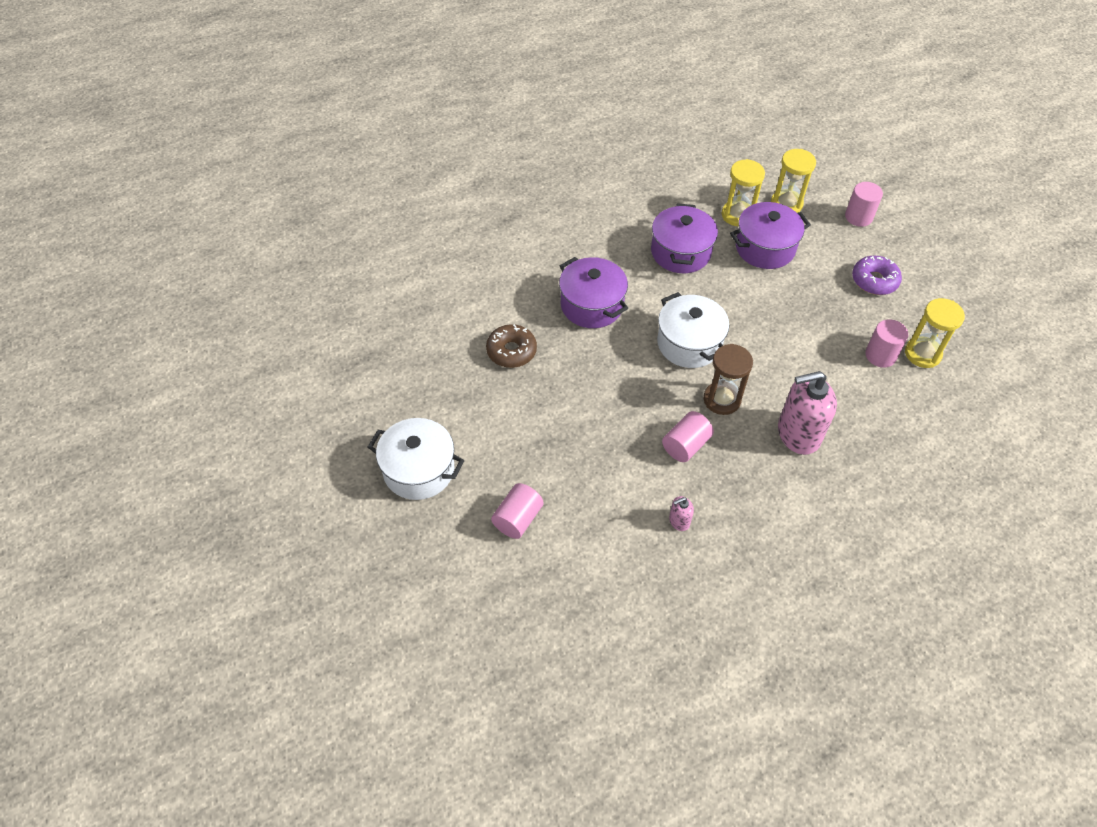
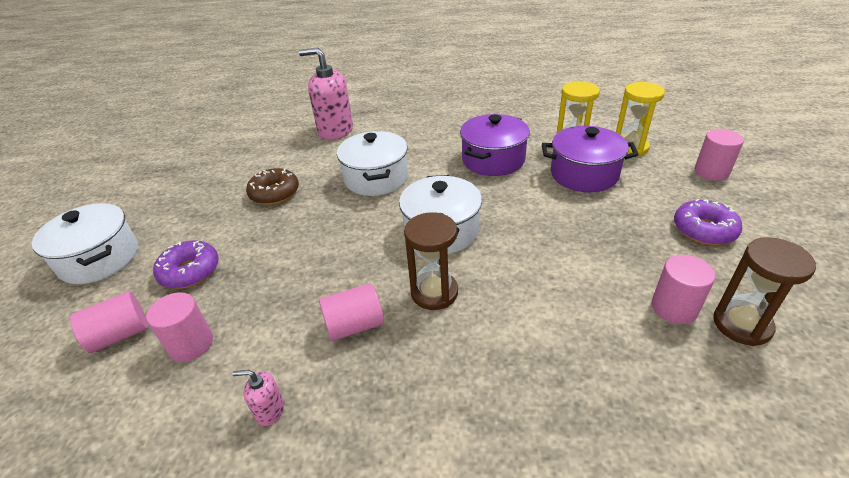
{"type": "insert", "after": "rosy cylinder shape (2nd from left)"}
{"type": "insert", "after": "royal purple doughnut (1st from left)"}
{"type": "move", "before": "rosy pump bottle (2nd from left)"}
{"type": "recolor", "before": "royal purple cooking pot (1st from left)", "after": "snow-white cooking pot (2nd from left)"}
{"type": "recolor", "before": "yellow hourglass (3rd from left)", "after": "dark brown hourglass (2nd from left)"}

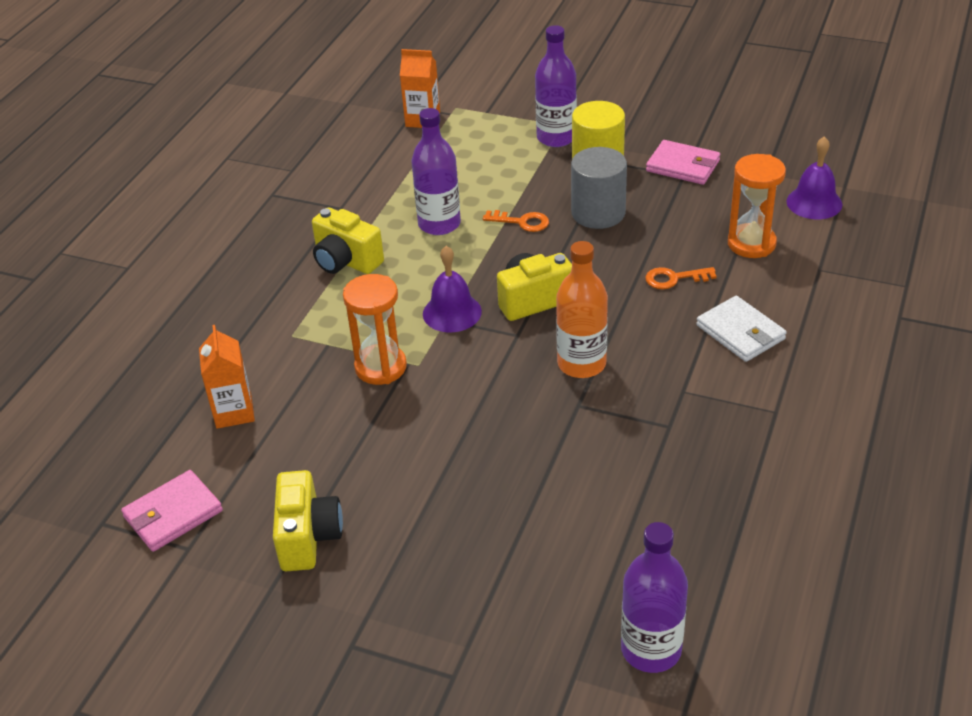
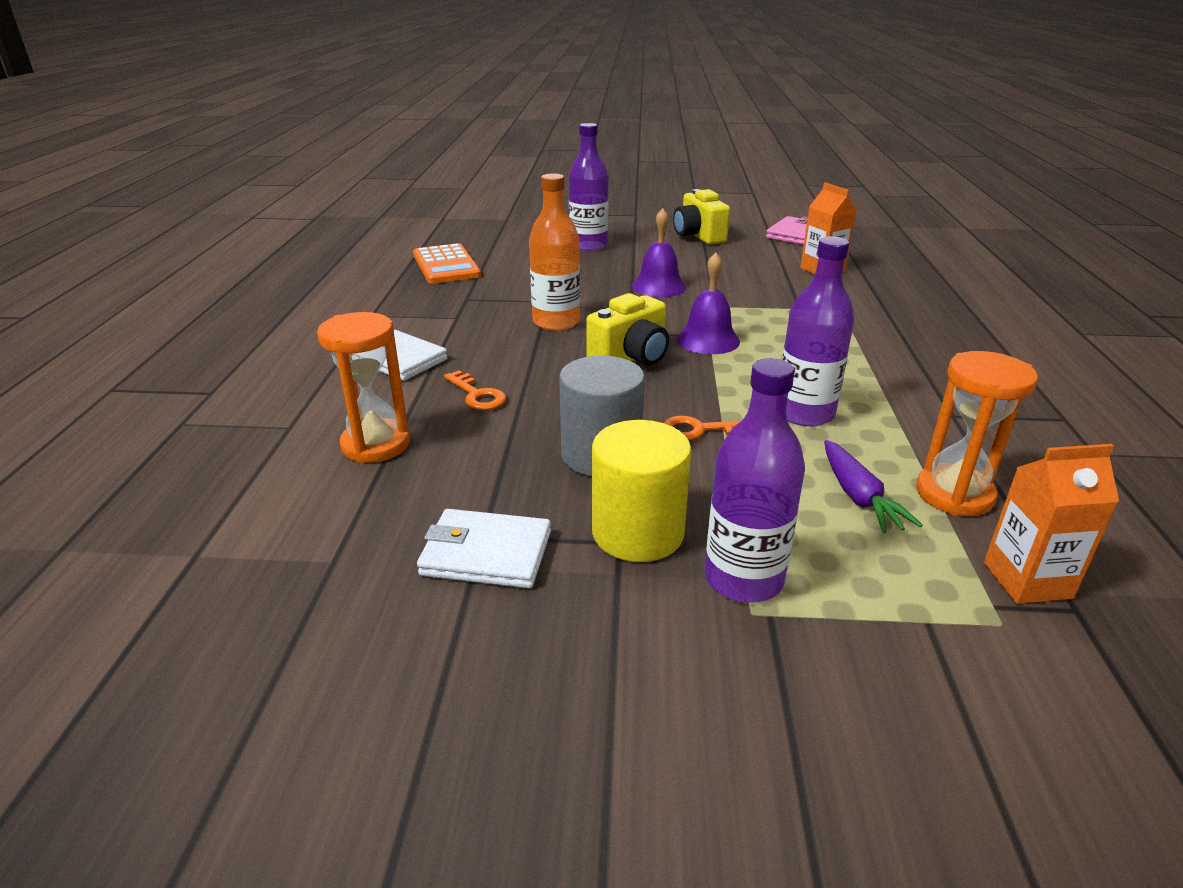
{"type": "insert", "after": "orange-coloured calculator"}
{"type": "recolor", "before": "rosy wallet (2nd from left)", "after": "snow-white wallet (2nd from left)"}
{"type": "rotate", "before": "orange-coloured door key (2nd from left in the first image)", "turn": 75}
{"type": "move", "before": "royal purple flask (3rd from left in the first image)", "after": "royal purple flask (1st from left)"}
{"type": "move", "before": "royal purple bell (2nd from left in the first image)", "after": "royal purple bell (1st from left)"}
{"type": "insert", "after": "royal purple toy carrot"}
{"type": "move", "before": "orange-coloured hourglass (1st from left in the first image)", "after": "orange-coloured hourglass (2nd from left)"}
{"type": "delete", "before": "yellow camera (2nd from left)"}

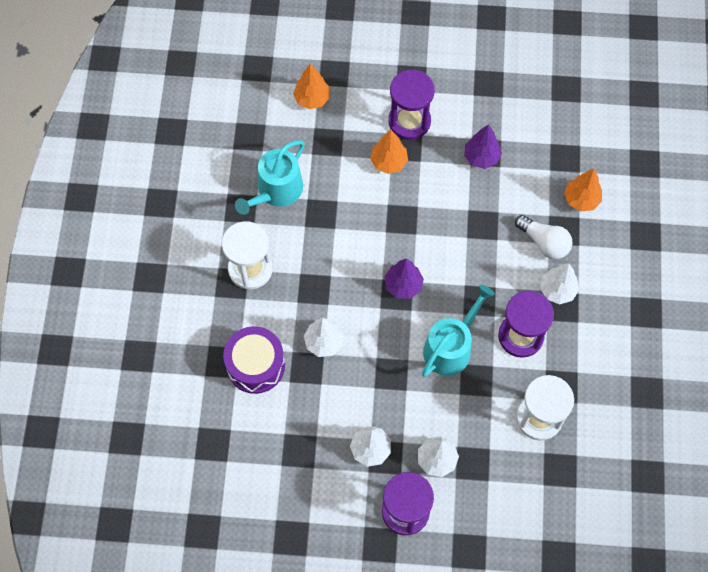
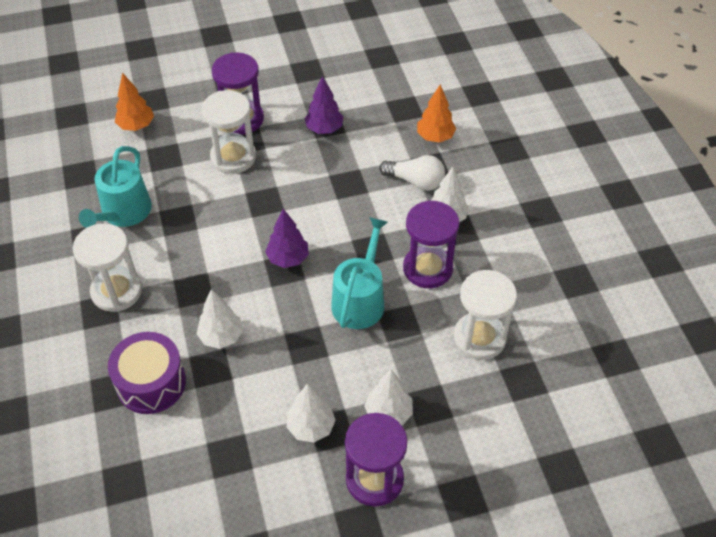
{"type": "replace", "before": "orange-coloured fir tree (2nd from left)", "after": "snow-white hourglass (2nd from left)"}

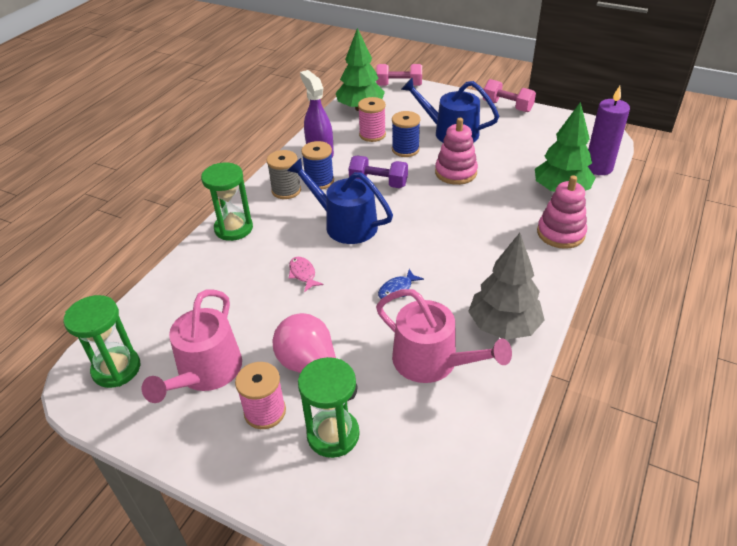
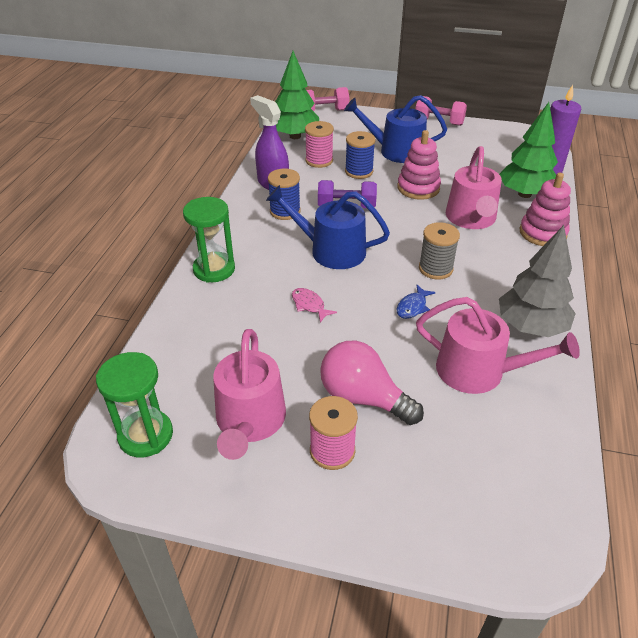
{"type": "move", "before": "ash-grey reel of thread"}
{"type": "insert", "after": "rosy sprinkling can (2nd from left)"}
{"type": "delete", "before": "green hourglass (3rd from left)"}

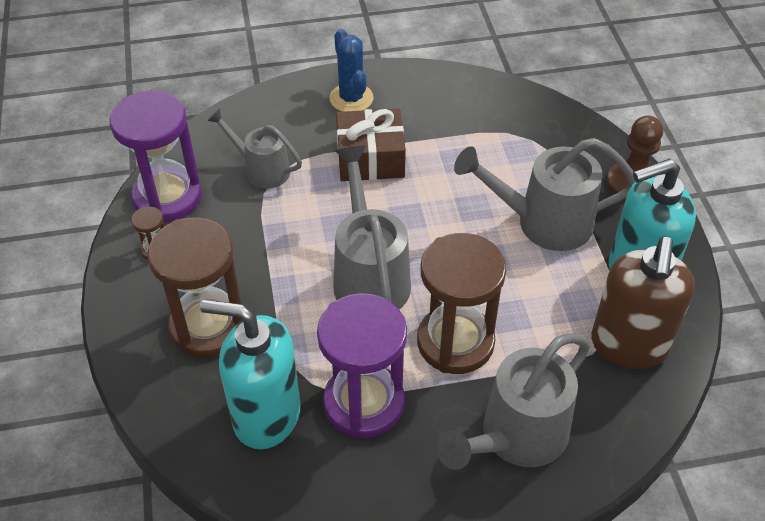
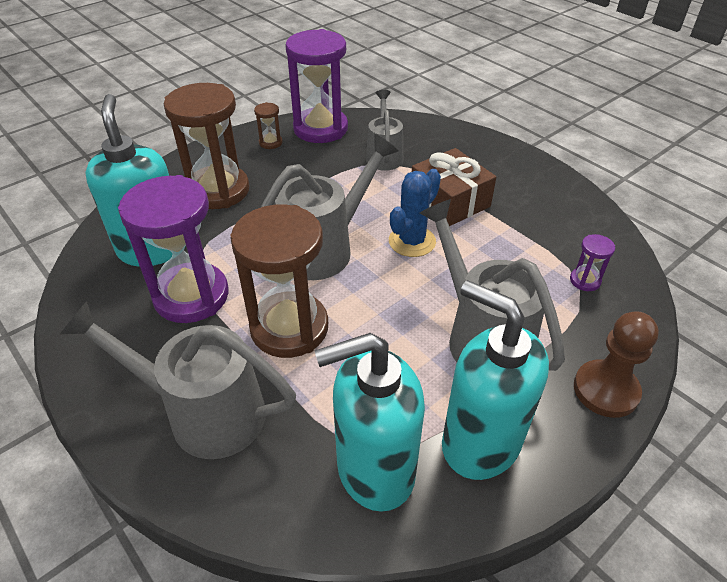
{"type": "recolor", "before": "dark brown pump bottle", "after": "teal pump bottle (2nd from left)"}
{"type": "move", "before": "cobalt saguaro cactus"}
{"type": "insert", "after": "royal purple hourglass (3rd from left)"}

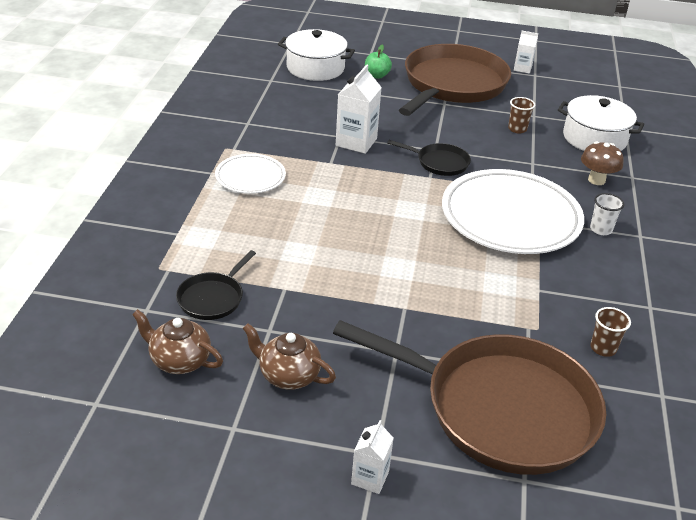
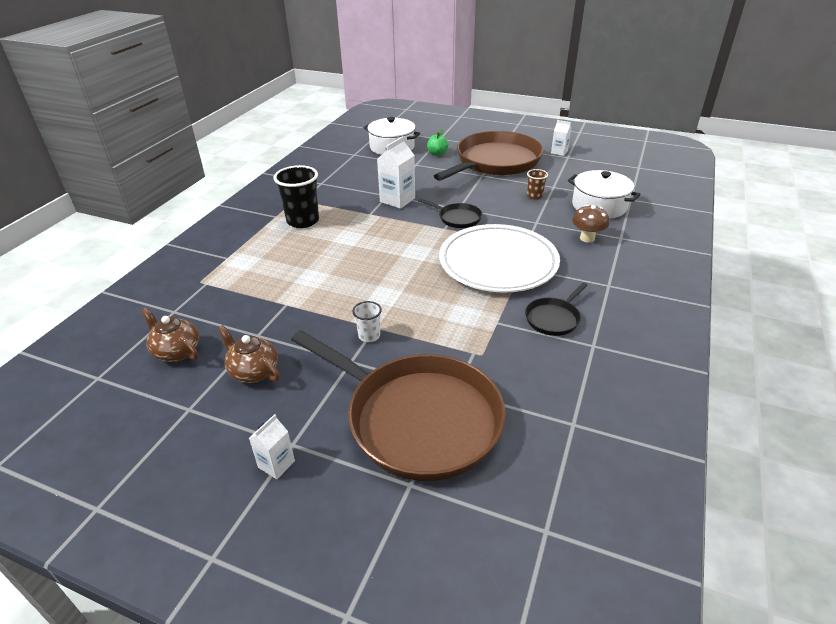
{"type": "replace", "before": "snow-white plate (1st from left)", "after": "black beaker"}
{"type": "move", "before": "snow-white beaker"}
{"type": "move", "before": "black pan (1st from left in the first image)", "after": "black pan (2nd from left)"}
{"type": "delete", "before": "dark brown beaker (2nd from left)"}

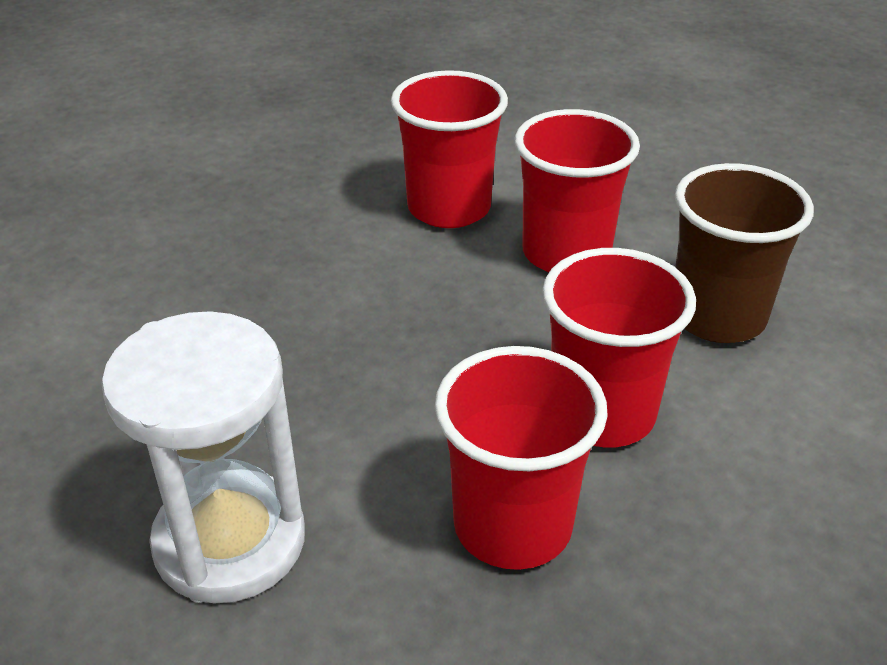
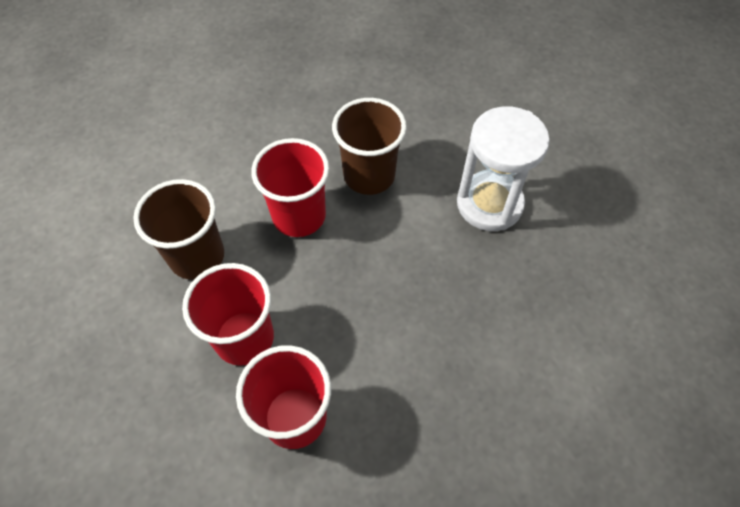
{"type": "recolor", "before": "red beaker (2nd from left)", "after": "dark brown beaker (2nd from left)"}

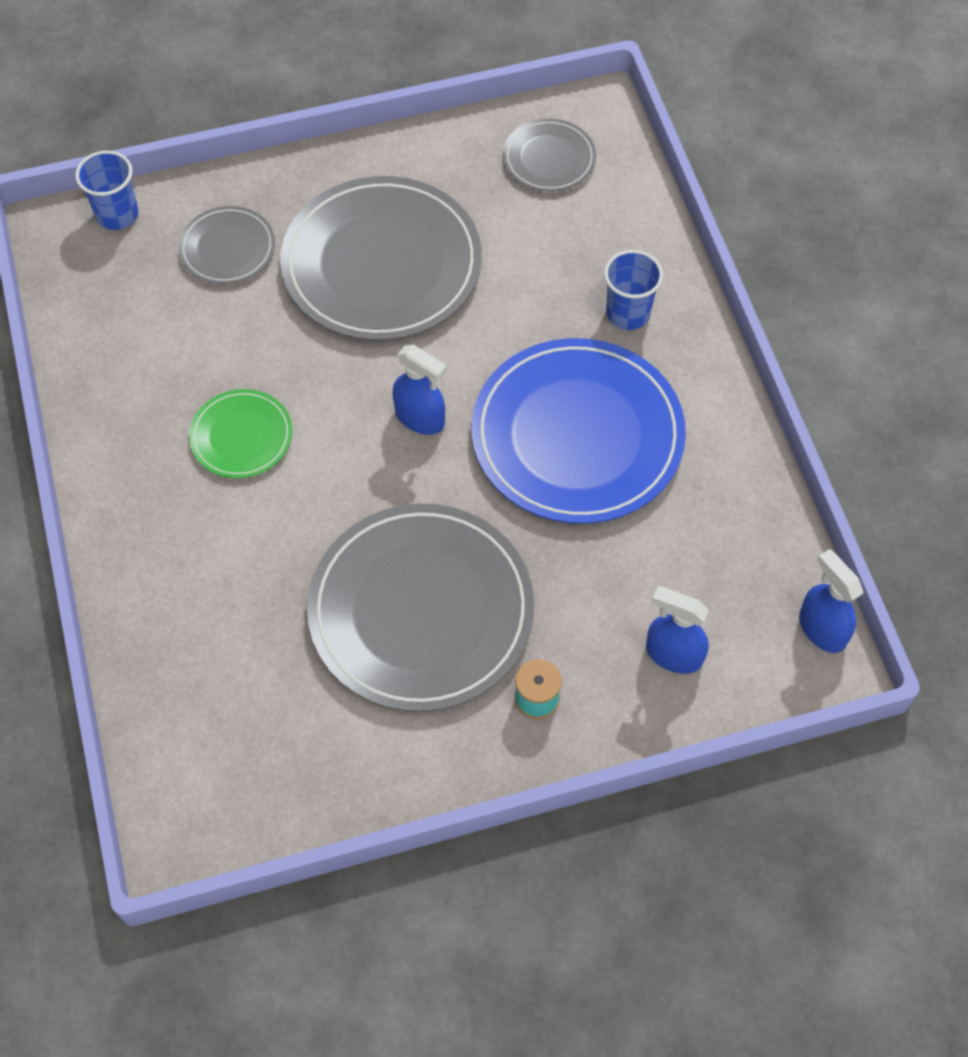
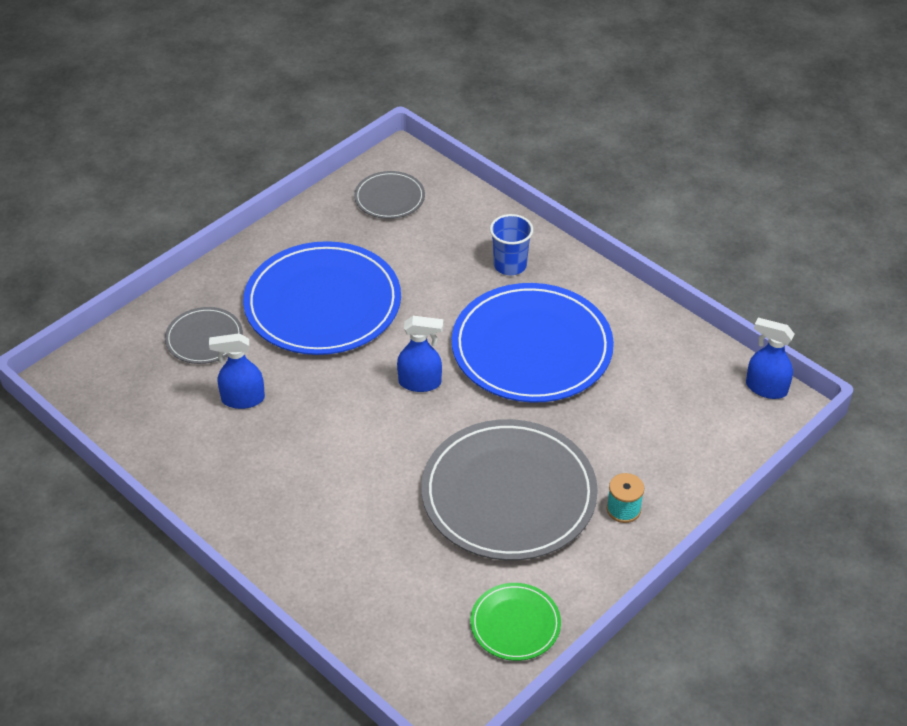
{"type": "move", "before": "cobalt spray cleaner (2nd from left in the first image)", "after": "cobalt spray cleaner (1st from left)"}
{"type": "recolor", "before": "ash-grey plate (2nd from left)", "after": "cobalt plate (1st from left)"}
{"type": "move", "before": "green plate"}
{"type": "delete", "before": "cobalt beaker (1st from left)"}

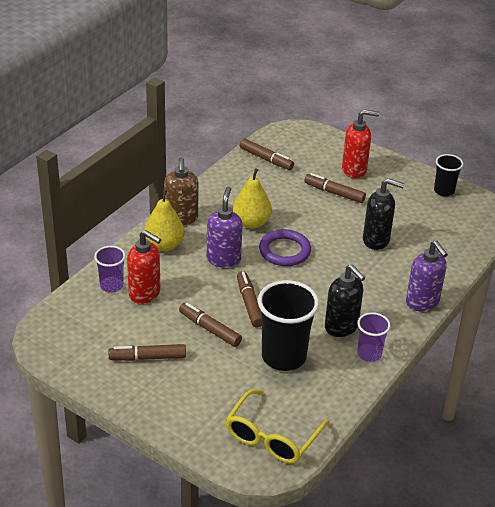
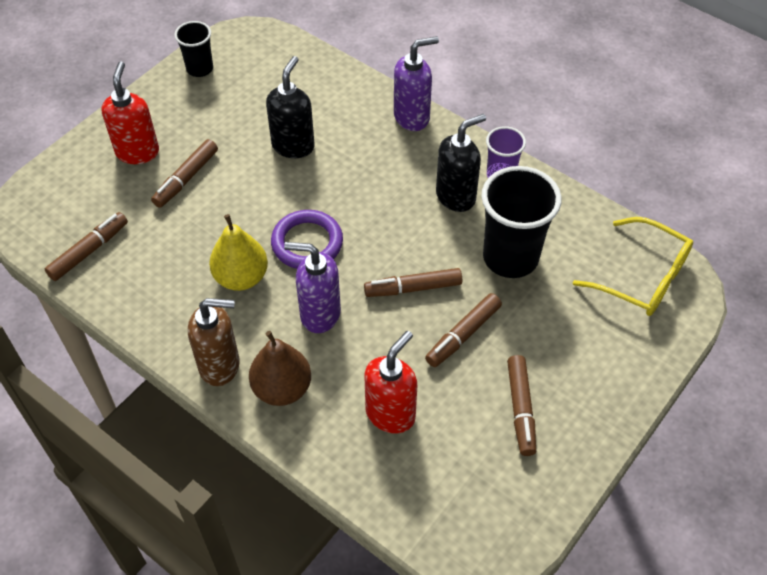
{"type": "recolor", "before": "yellow pear fruit (1st from left)", "after": "dark brown pear fruit"}
{"type": "delete", "before": "royal purple beaker (1st from left)"}

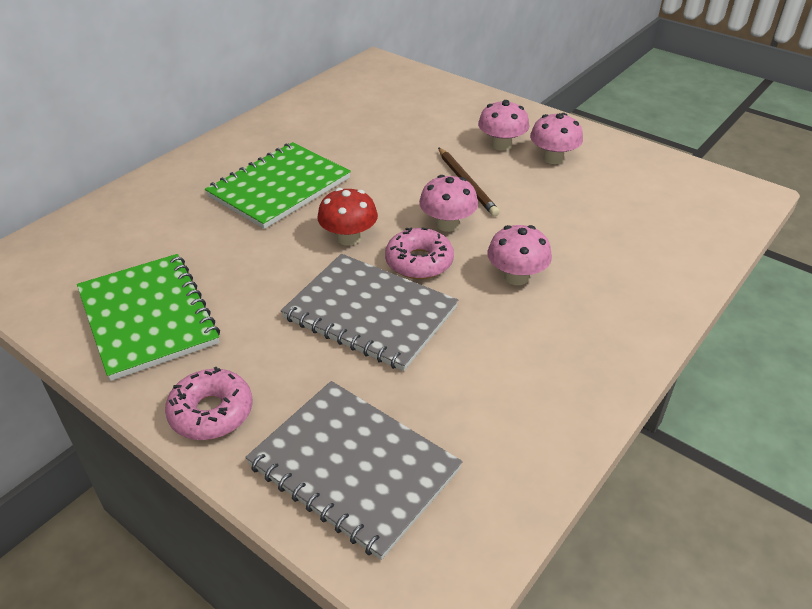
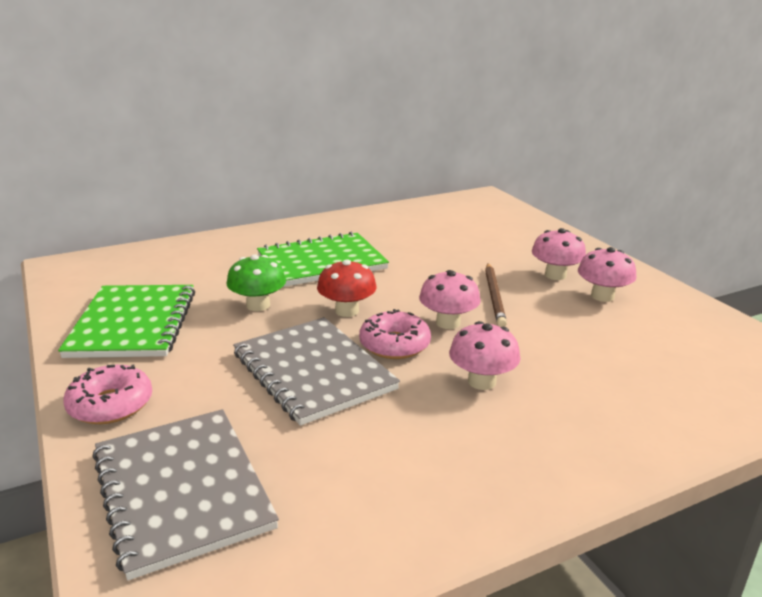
{"type": "insert", "after": "green fungus"}

